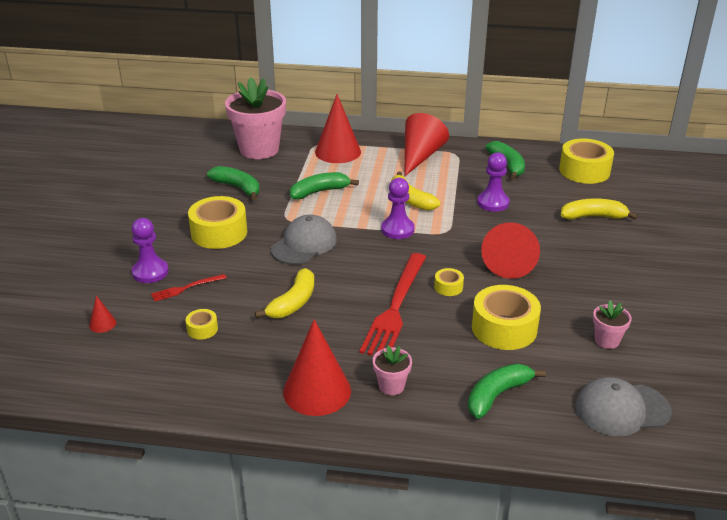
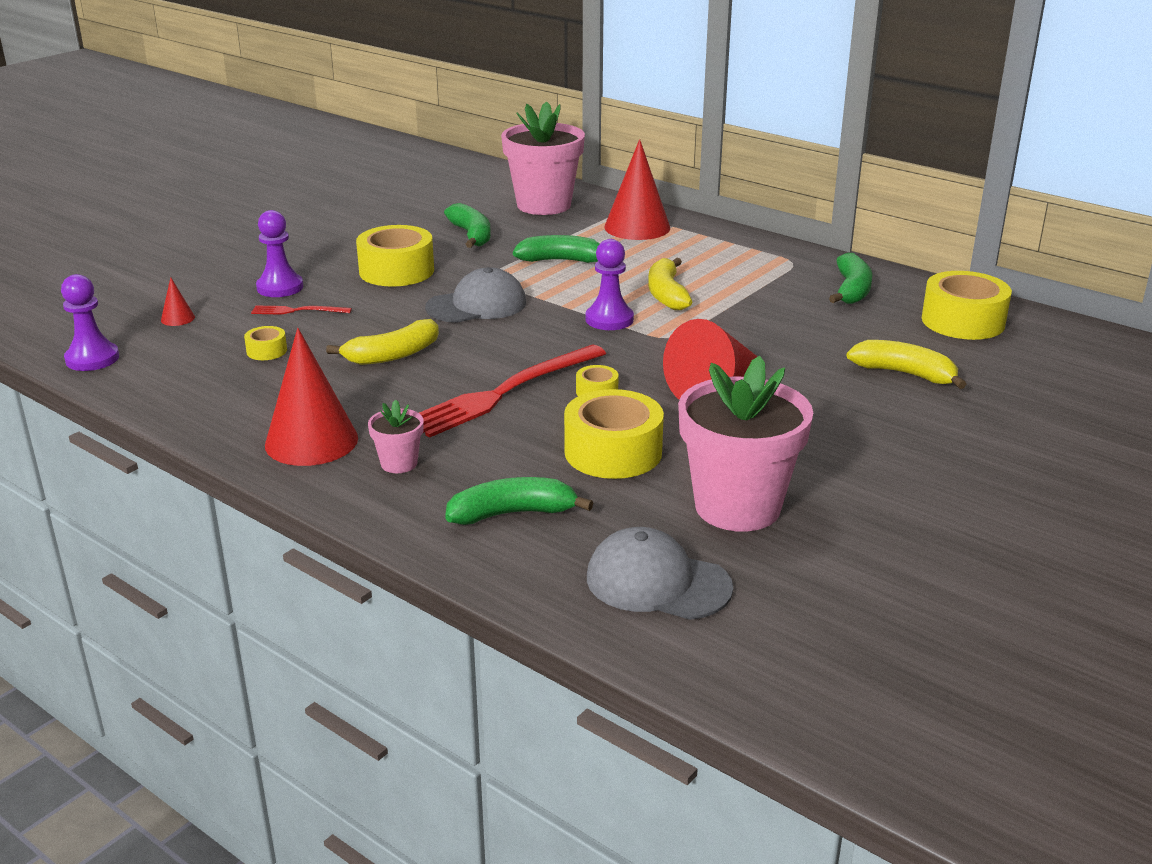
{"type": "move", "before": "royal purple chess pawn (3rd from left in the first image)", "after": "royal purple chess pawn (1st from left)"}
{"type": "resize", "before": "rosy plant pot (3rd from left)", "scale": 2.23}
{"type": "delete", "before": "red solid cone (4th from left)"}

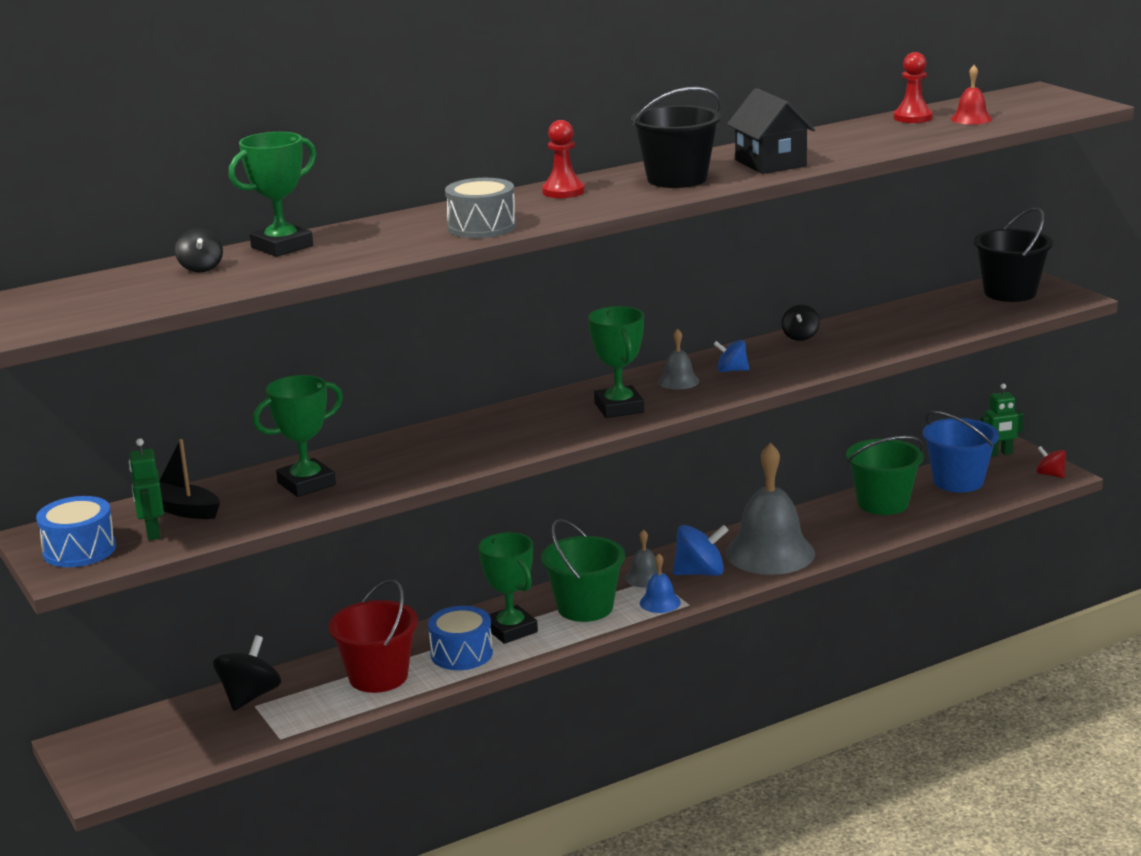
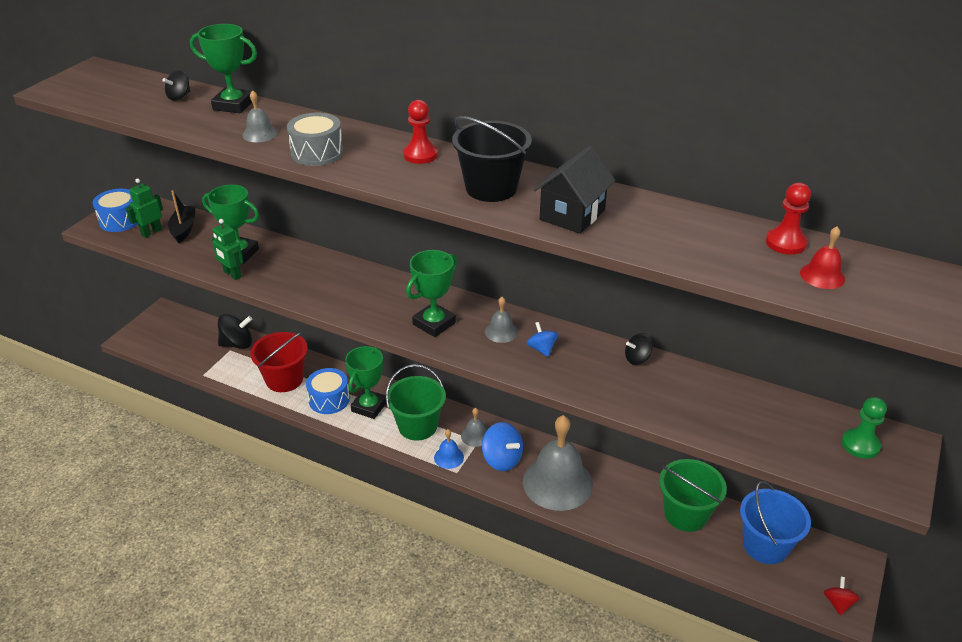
{"type": "move", "before": "green robot (2nd from left)"}
{"type": "insert", "after": "ash-grey bell (1st from left)"}
{"type": "replace", "before": "black sand bucket (2nd from left)", "after": "green chess pawn"}

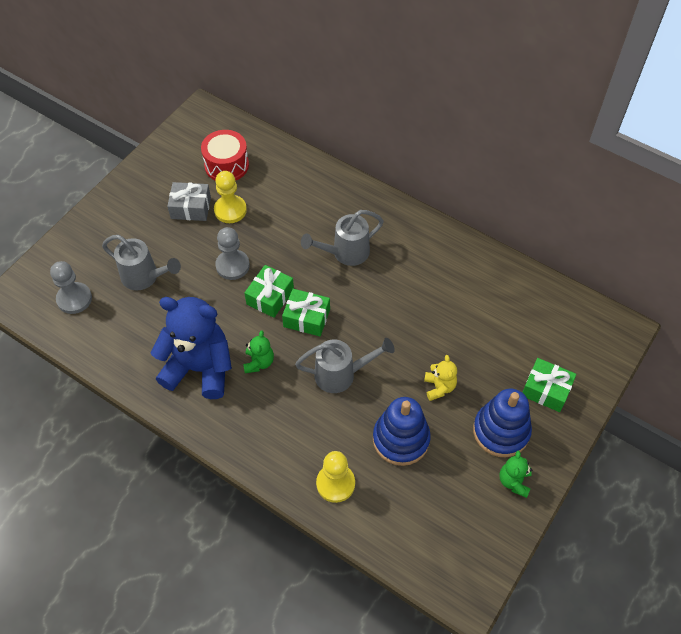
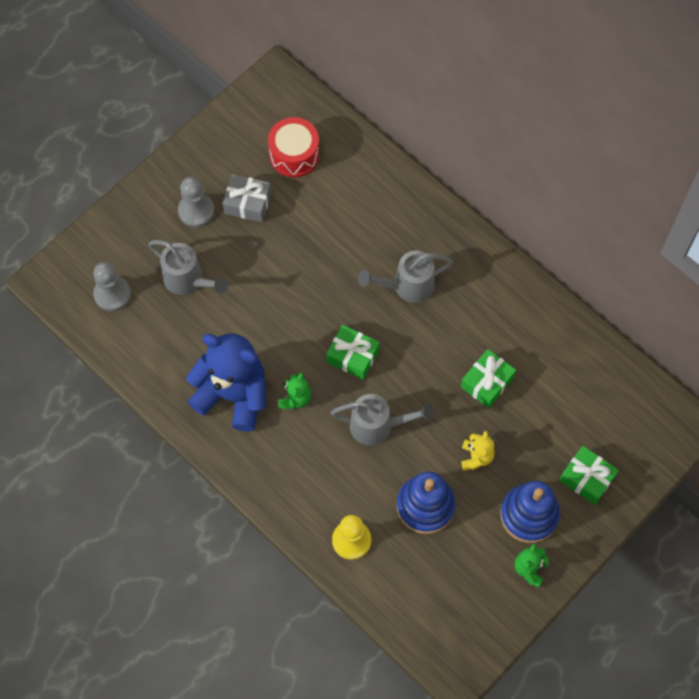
{"type": "move", "before": "ash-grey chess pawn (2nd from left)"}
{"type": "move", "before": "green gift (1st from left in the first image)", "after": "green gift (2nd from left)"}
{"type": "delete", "before": "yellow chess pawn (1st from left)"}

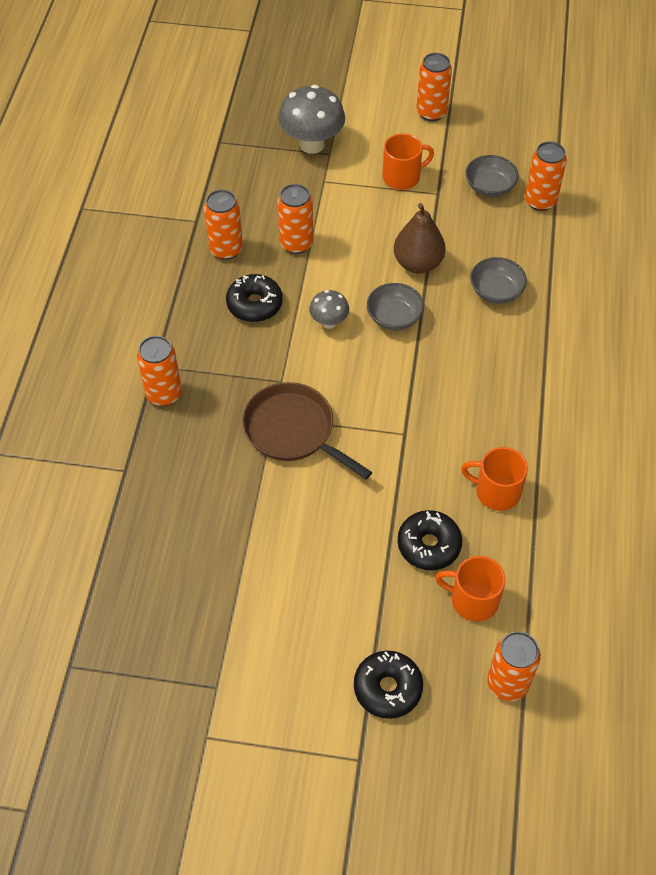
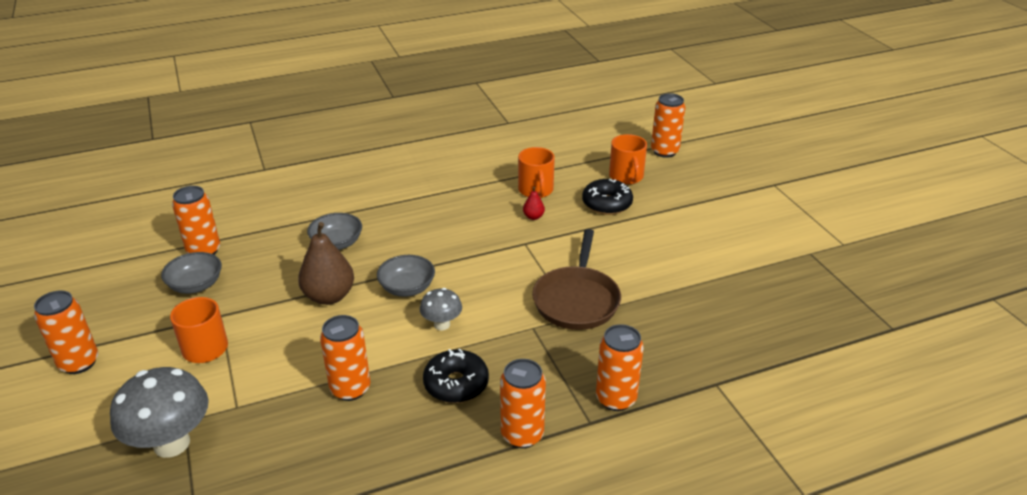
{"type": "move", "before": "orange-coloured tin (2nd from left in the first image)", "after": "orange-coloured tin (4th from left)"}
{"type": "insert", "after": "red pear fruit"}
{"type": "delete", "before": "black doughnut (2nd from left)"}

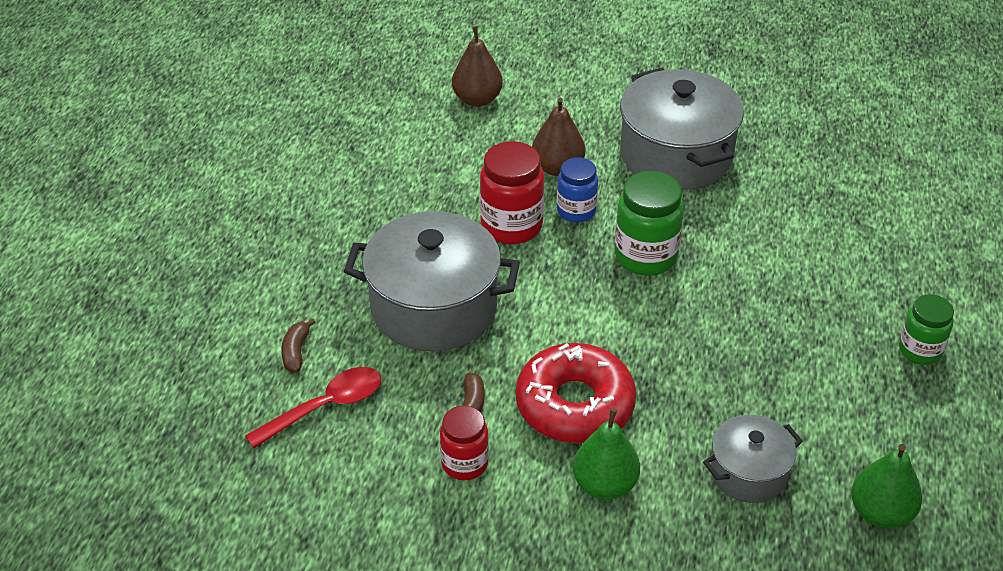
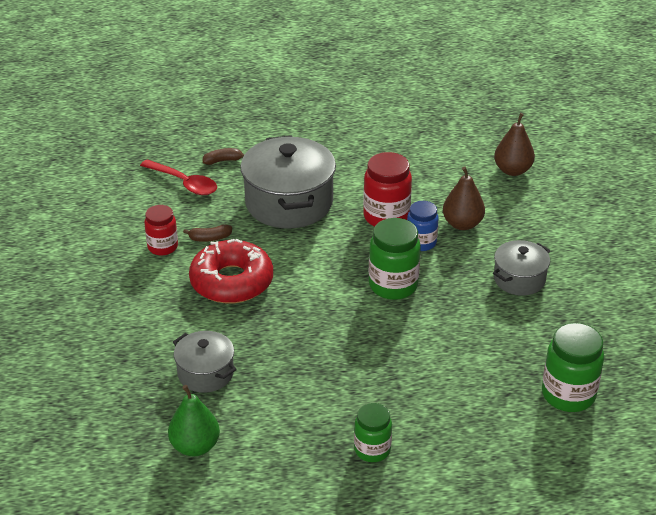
{"type": "resize", "before": "ash-grey cooking pot (2nd from left in the first image)", "scale": 0.55}
{"type": "insert", "after": "green jam jar (3rd from left)"}
{"type": "delete", "before": "green pear fruit (1st from left)"}

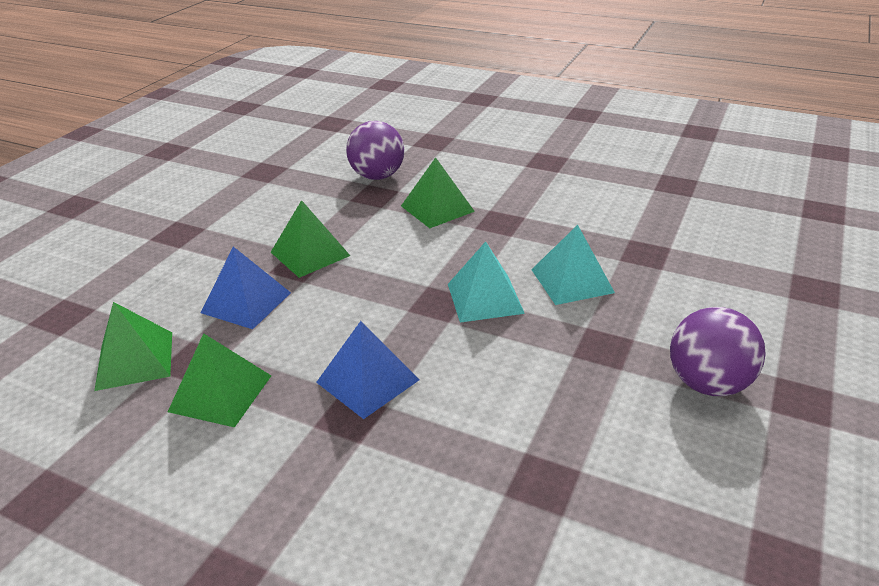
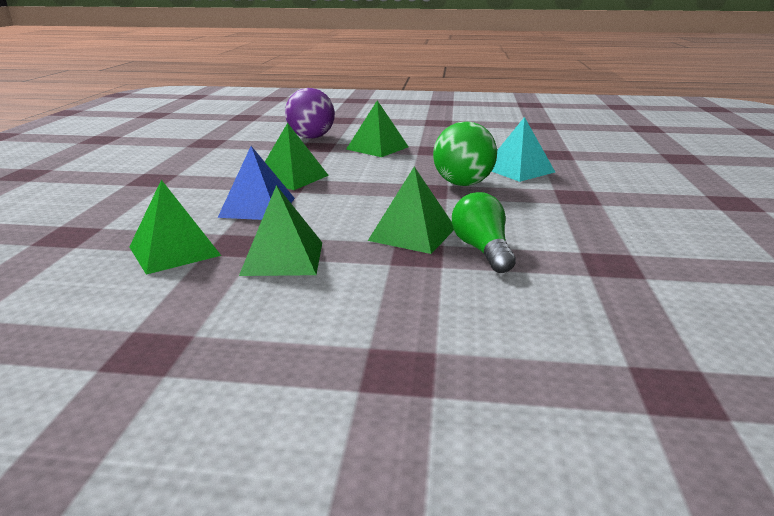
{"type": "recolor", "before": "cobalt pyramid (2nd from left)", "after": "green pyramid (5th from left)"}
{"type": "replace", "before": "teal pyramid (1st from left)", "after": "green sphere"}
{"type": "insert", "after": "green lightbulb"}
{"type": "delete", "before": "royal purple sphere (2nd from left)"}

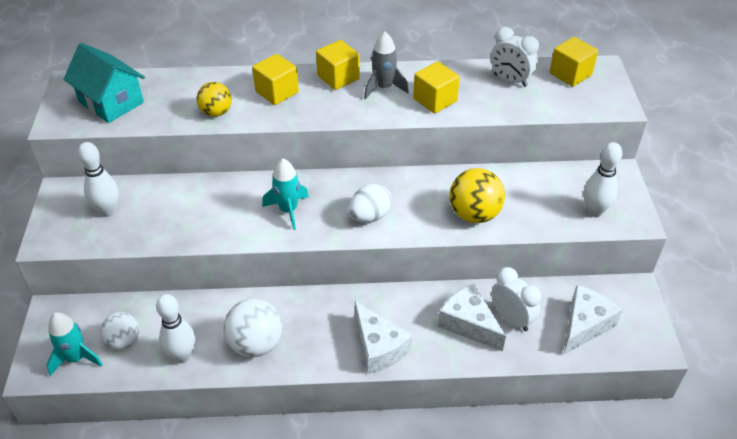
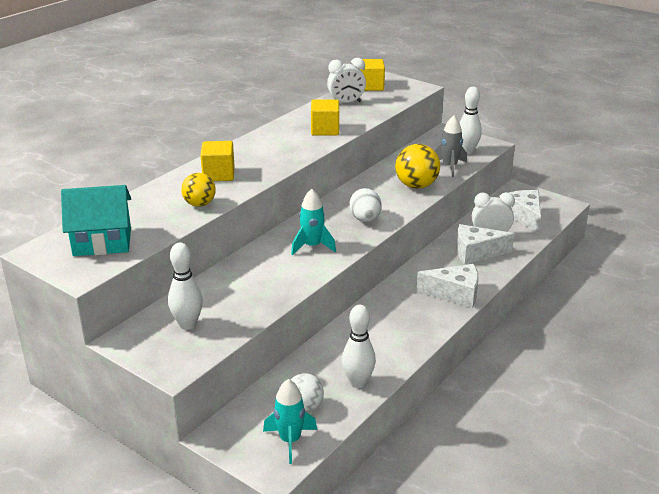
{"type": "move", "before": "ash-grey spaceship"}
{"type": "delete", "before": "snow-white sphere (2nd from left)"}
{"type": "delete", "before": "yellow block (2nd from left)"}

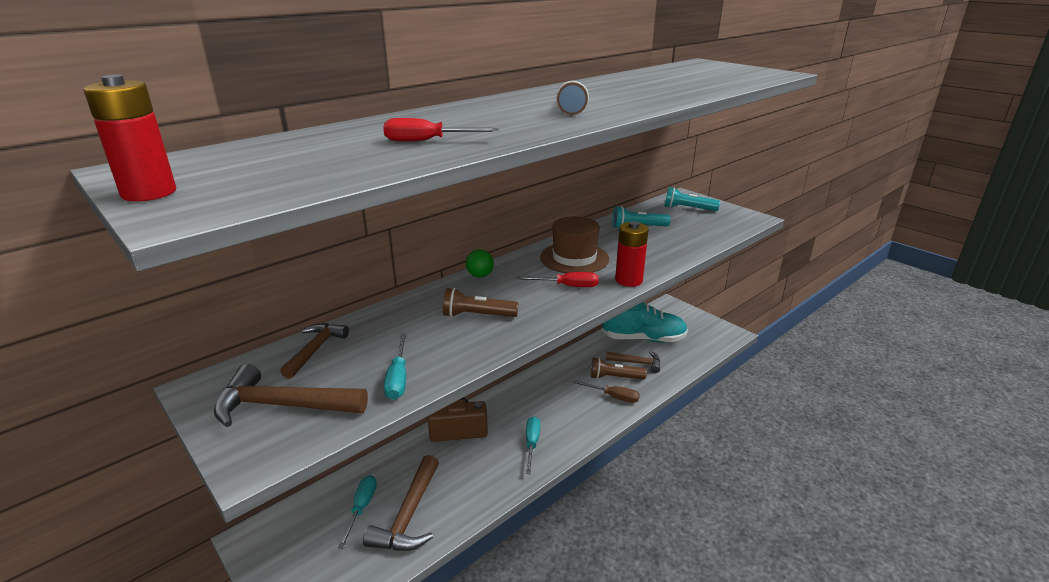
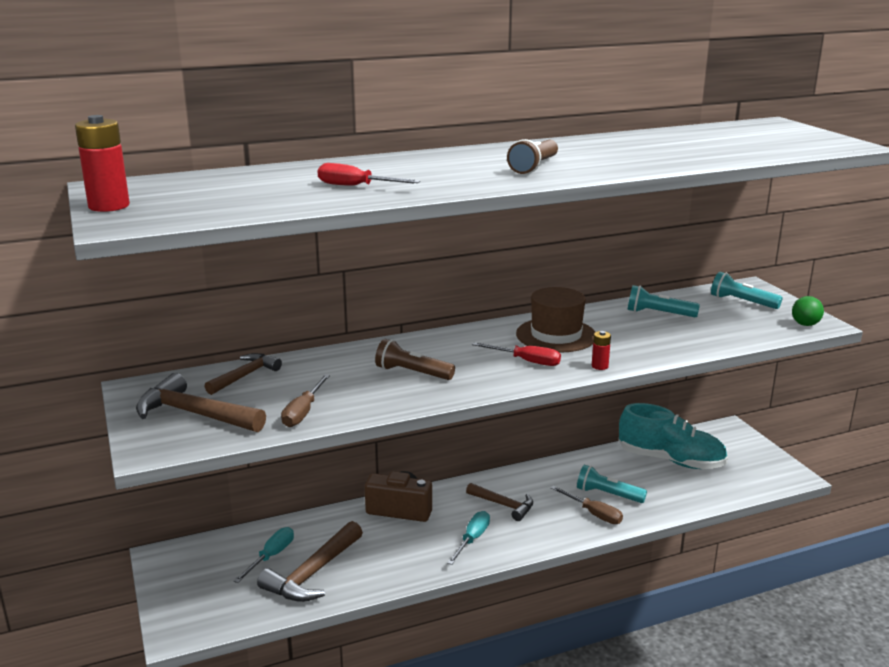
{"type": "recolor", "before": "teal hand screwdriver (2nd from left)", "after": "dark brown hand screwdriver (1st from left)"}
{"type": "move", "before": "dark brown carpenter's hammer (4th from left)"}
{"type": "recolor", "before": "dark brown torch (3rd from left)", "after": "teal torch (1st from left)"}
{"type": "resize", "before": "red power cell (2nd from left)", "scale": 0.52}
{"type": "move", "before": "green sphere"}

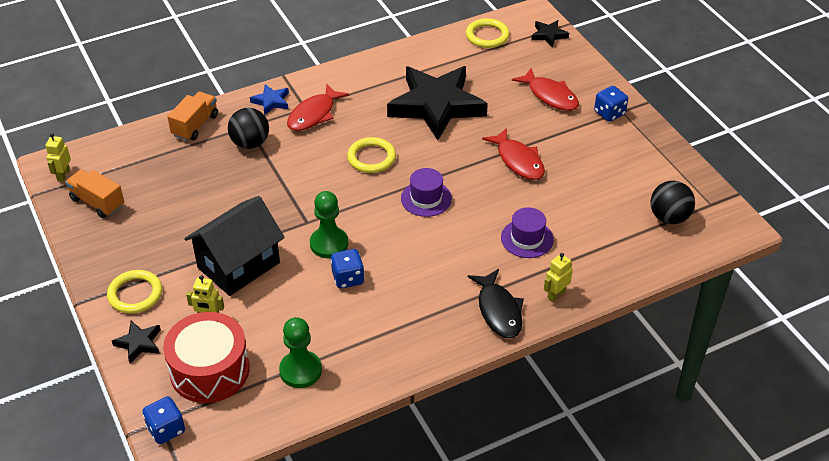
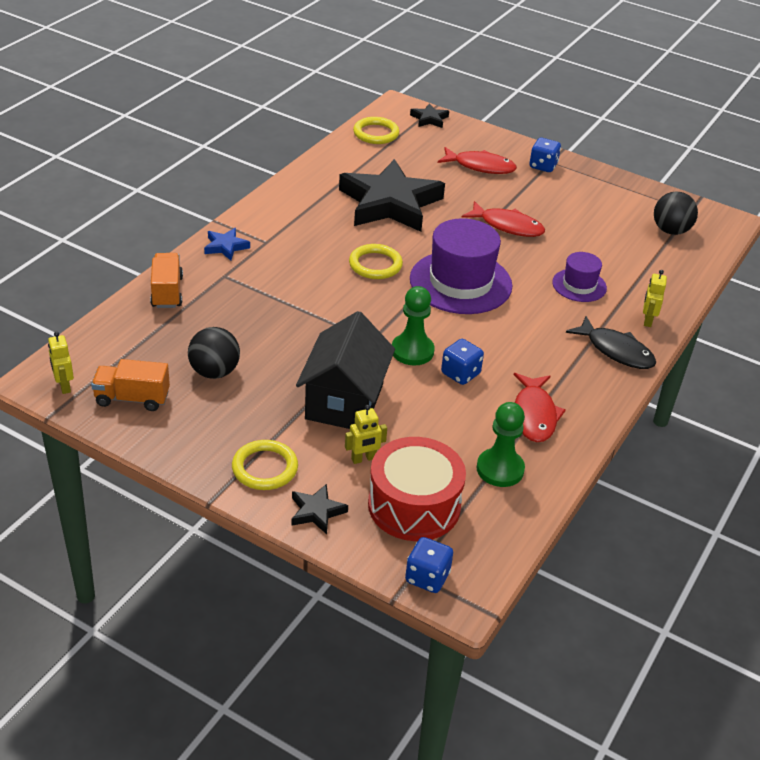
{"type": "move", "before": "black sphere (1st from left)"}
{"type": "resize", "before": "royal purple hat (1st from left)", "scale": 1.88}
{"type": "move", "before": "red fish (1st from left in the first image)", "after": "red fish (3rd from left)"}

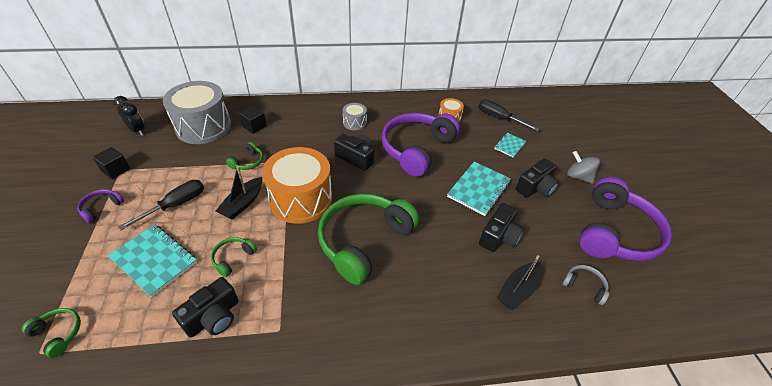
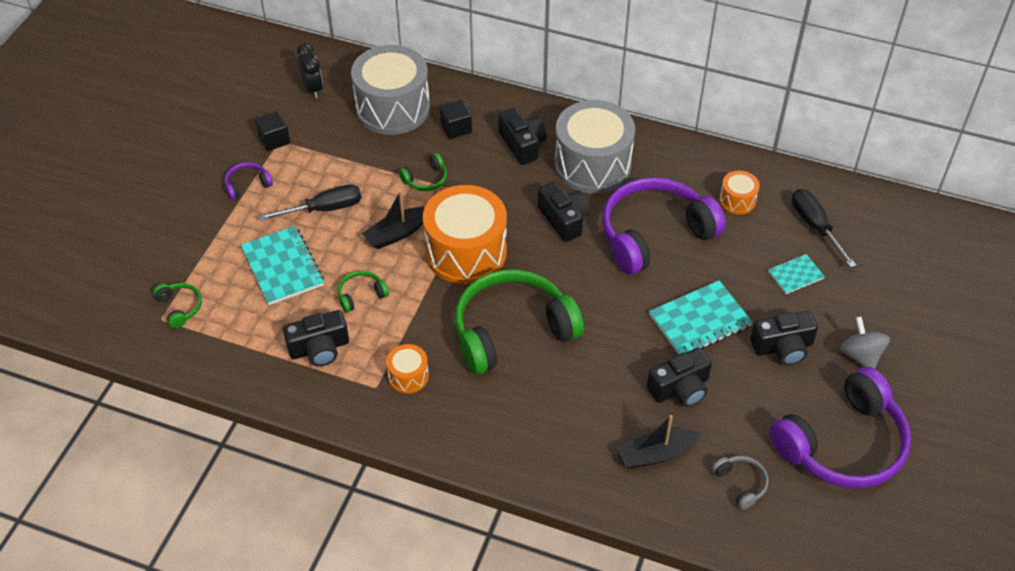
{"type": "insert", "after": "orange-coloured toy drum (1st from left)"}
{"type": "insert", "after": "black camera (2nd from left)"}
{"type": "resize", "before": "ash-grey toy drum (2nd from left)", "scale": 2.17}

